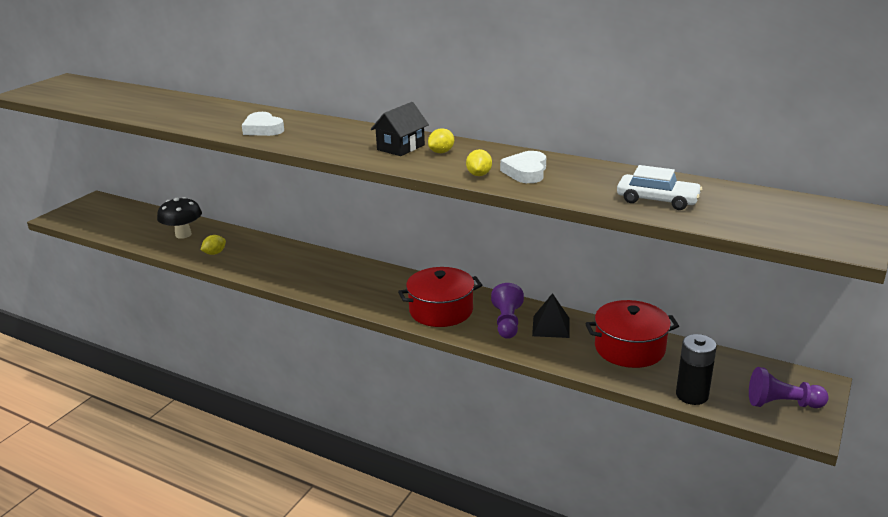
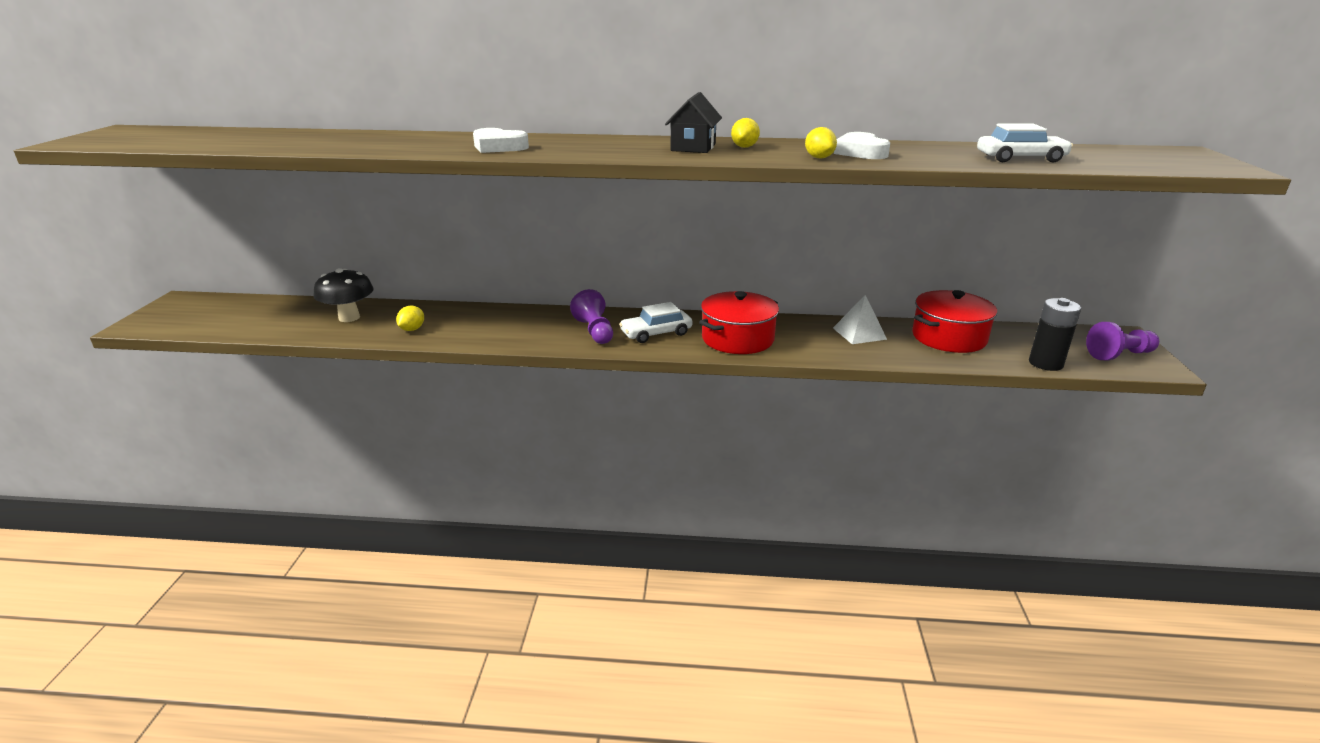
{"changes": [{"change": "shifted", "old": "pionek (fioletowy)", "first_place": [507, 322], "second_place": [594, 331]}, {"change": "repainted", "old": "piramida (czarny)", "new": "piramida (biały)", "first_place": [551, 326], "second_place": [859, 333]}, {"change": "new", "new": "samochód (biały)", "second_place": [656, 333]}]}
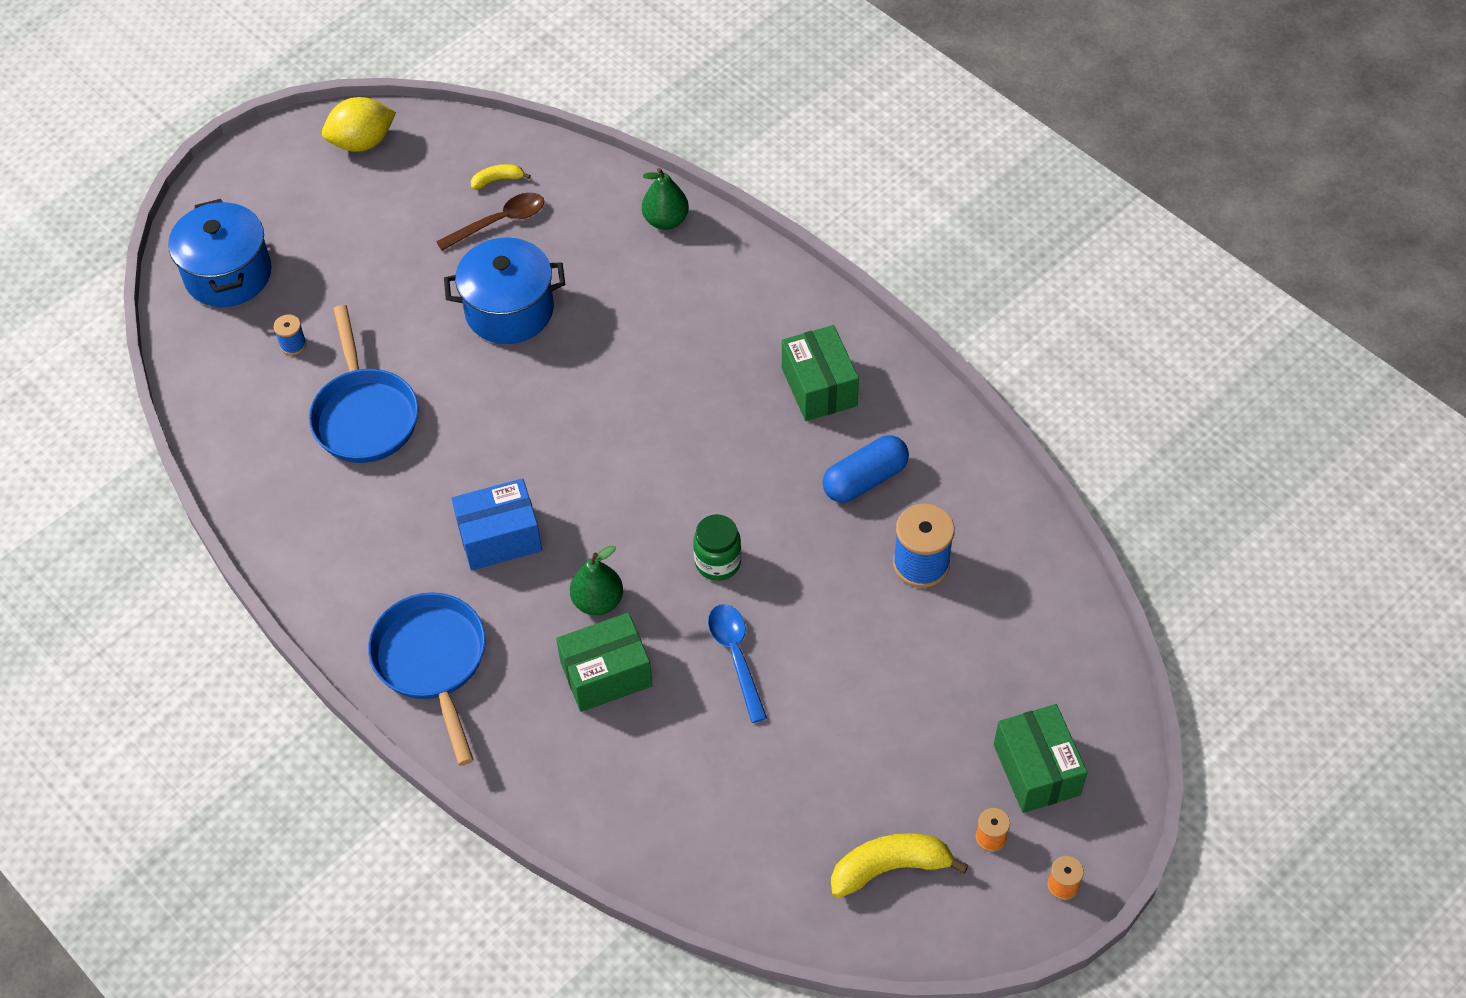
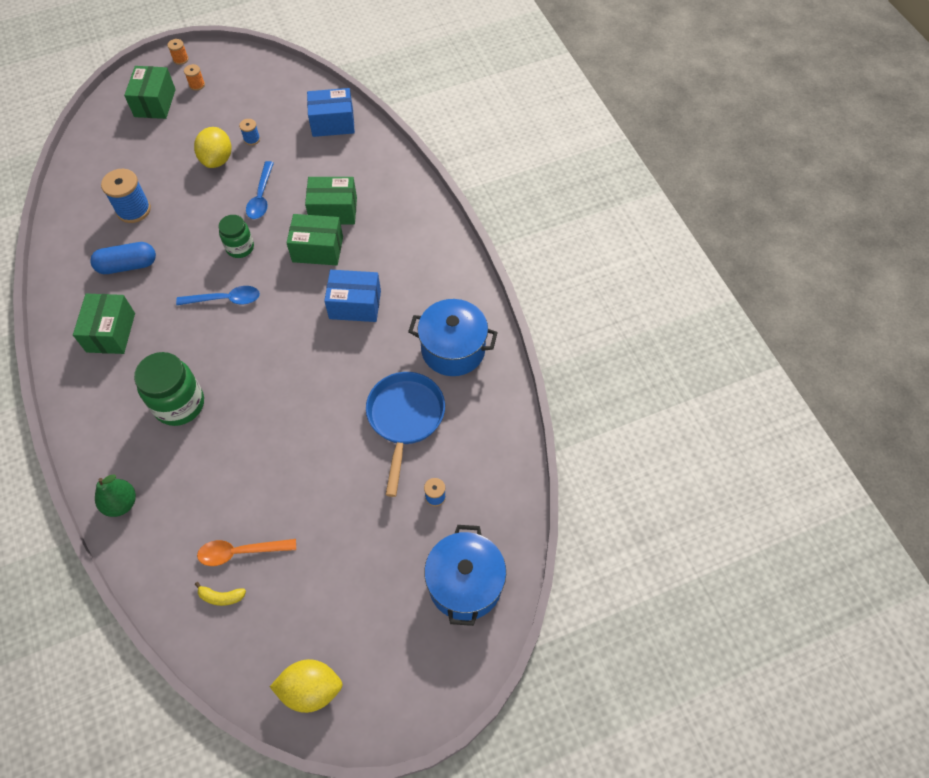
{"changes": [{"change": "gone", "old": "patelnia (niebieski)", "first_place": [432, 662]}, {"change": "repainted", "old": "łyżka (brązowy)", "new": "łyżka (pomarańczowy)", "first_place": [499, 222], "second_place": [240, 552]}, {"change": "shifted", "old": "garnek (niebieski)", "first_place": [509, 310], "second_place": [453, 349]}, {"change": "swapped", "old": "gruszka (zielony)", "new": "pudełko (zielony)", "first_place": [598, 601], "second_place": [317, 249]}, {"change": "gone", "old": "banan (żółty)", "first_place": [889, 868]}, {"change": "new", "new": "słoik (zielony)", "second_place": [179, 404]}, {"change": "new", "new": "łyżka (niebieski)", "second_place": [225, 299]}, {"change": "new", "new": "cytryna (żółty)", "second_place": [217, 159]}, {"change": "new", "new": "szpulka (niebieski)", "second_place": [252, 139]}, {"change": "new", "new": "pudełko (niebieski)", "second_place": [333, 123]}]}
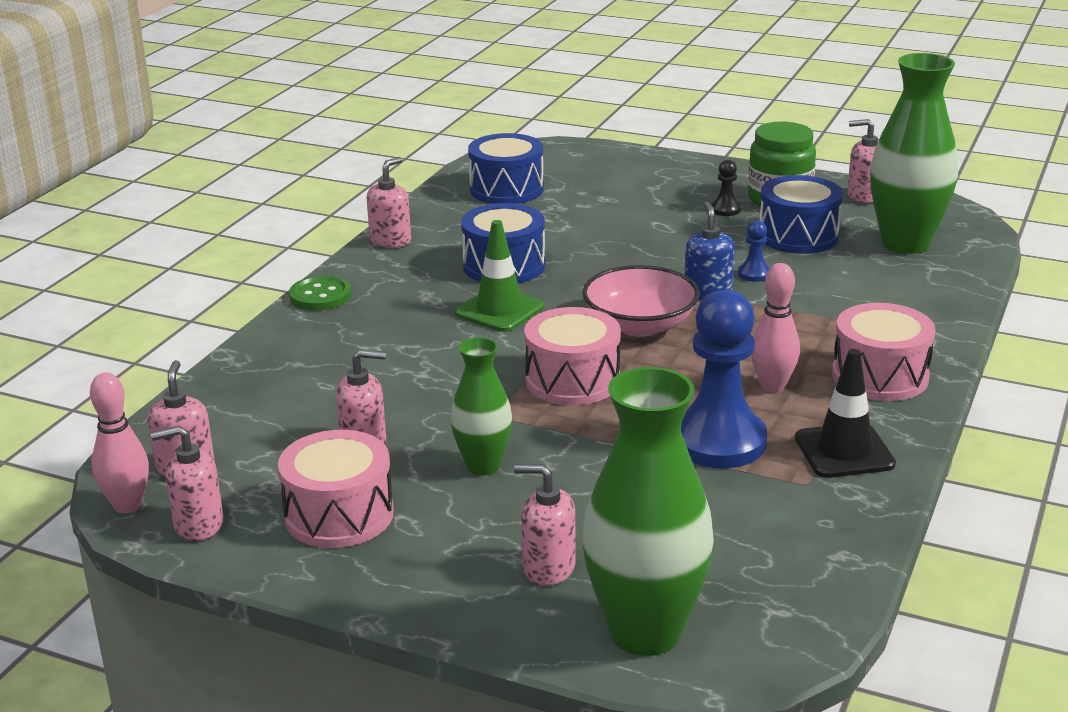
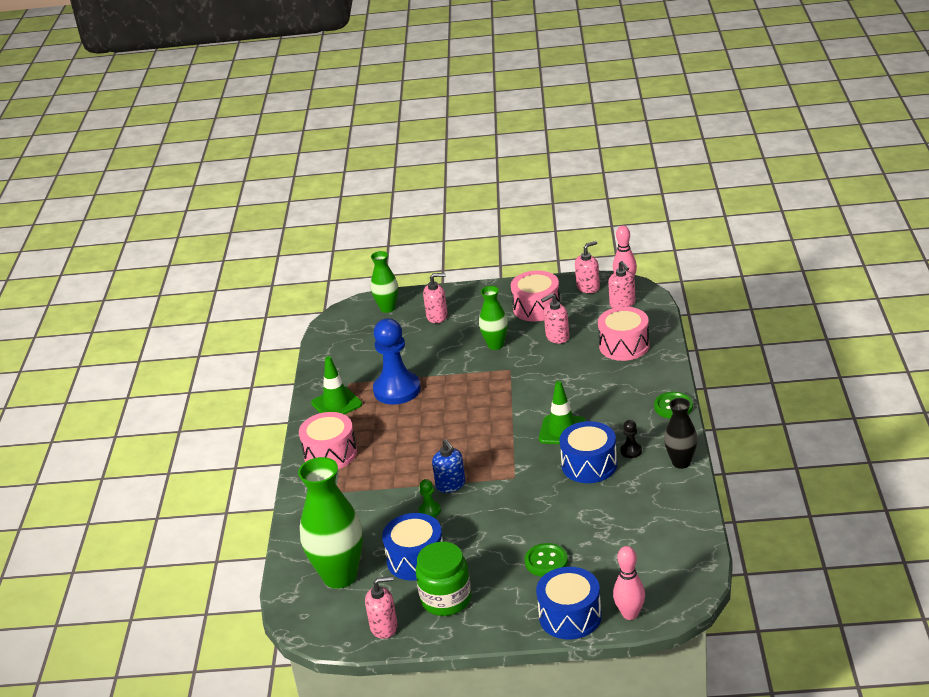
{"changes": [{"change": "swapped", "old": "dozownik mydła (różowy)", "new": "wazon (czarny)", "first_place": [390, 240], "second_place": [681, 462]}, {"change": "shifted", "old": "bęben (niebieski)", "first_place": [506, 189], "second_place": [570, 616]}, {"change": "shifted", "old": "bęben (różowy)", "first_place": [572, 380], "second_place": [624, 346]}, {"change": "gone", "old": "miska (różowy)", "first_place": [640, 325]}, {"change": "scaled", "old": "wazon (zielony)", "first_place": [645, 632], "second_place": [387, 308], "factor": 0.56}, {"change": "shifted", "old": "pionek (czarny)", "first_place": [725, 210], "second_place": [631, 451]}, {"change": "repainted", "old": "pionek (niebieski)", "new": "pionek (zielony)", "first_place": [754, 274], "second_place": [429, 510]}, {"change": "shifted", "old": "kręgiel (różowy)", "first_place": [772, 386], "second_place": [630, 614]}, {"change": "repainted", "old": "pachołek (czarny)", "new": "pachołek (zielony)", "first_place": [844, 451], "second_place": [336, 404]}, {"change": "new", "new": "guzik (zielony)", "second_place": [546, 561]}]}
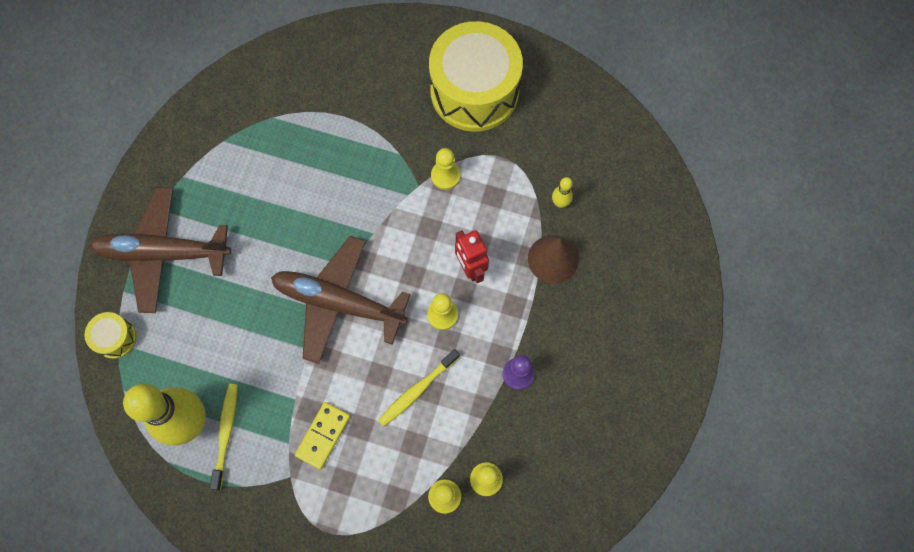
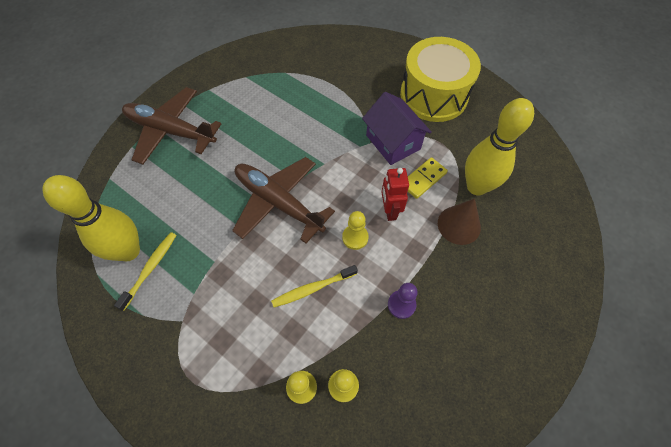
{"changes": [{"change": "gone", "old": "bęben (żółty)", "first_place": [115, 338]}, {"change": "shifted", "old": "kostka domina (żółty)", "first_place": [323, 435], "second_place": [423, 179]}, {"change": "swapped", "old": "pionek (żółty)", "new": "domek (fioletowy)", "first_place": [445, 176], "second_place": [393, 142]}, {"change": "scaled", "old": "kręgiel (żółty)", "first_place": [560, 203], "second_place": [476, 186], "factor": 2.49}]}
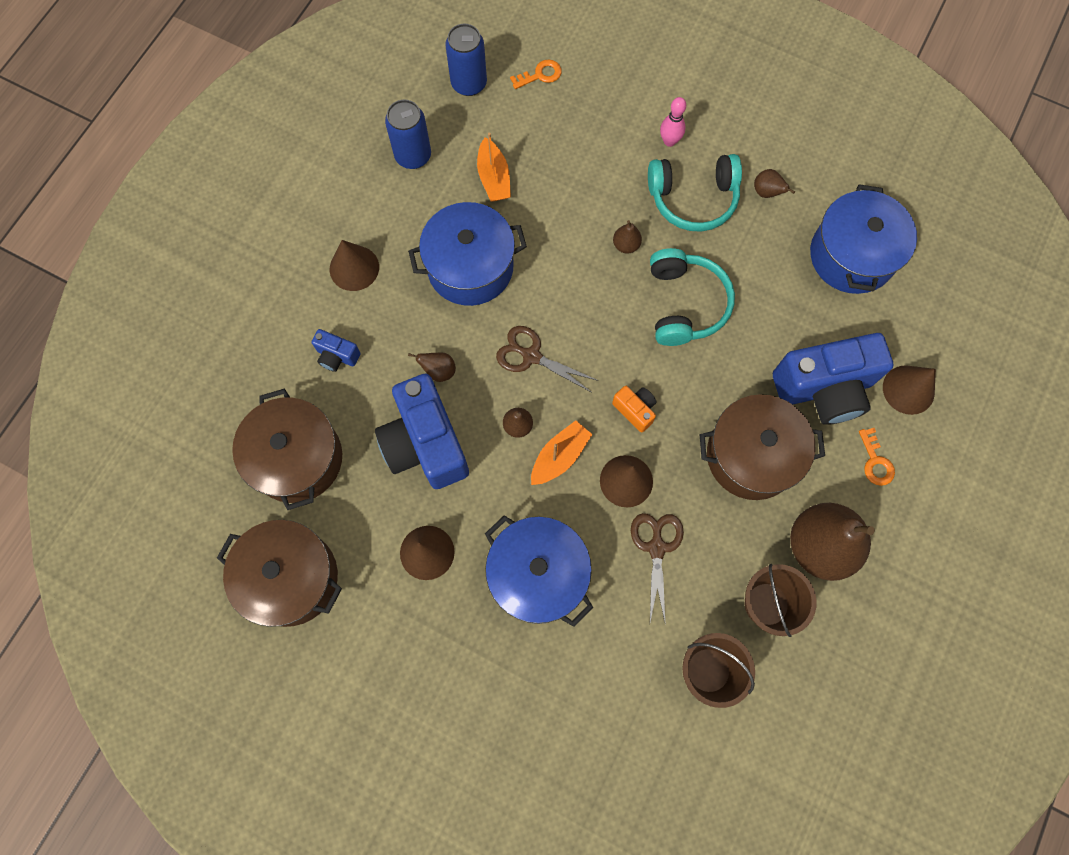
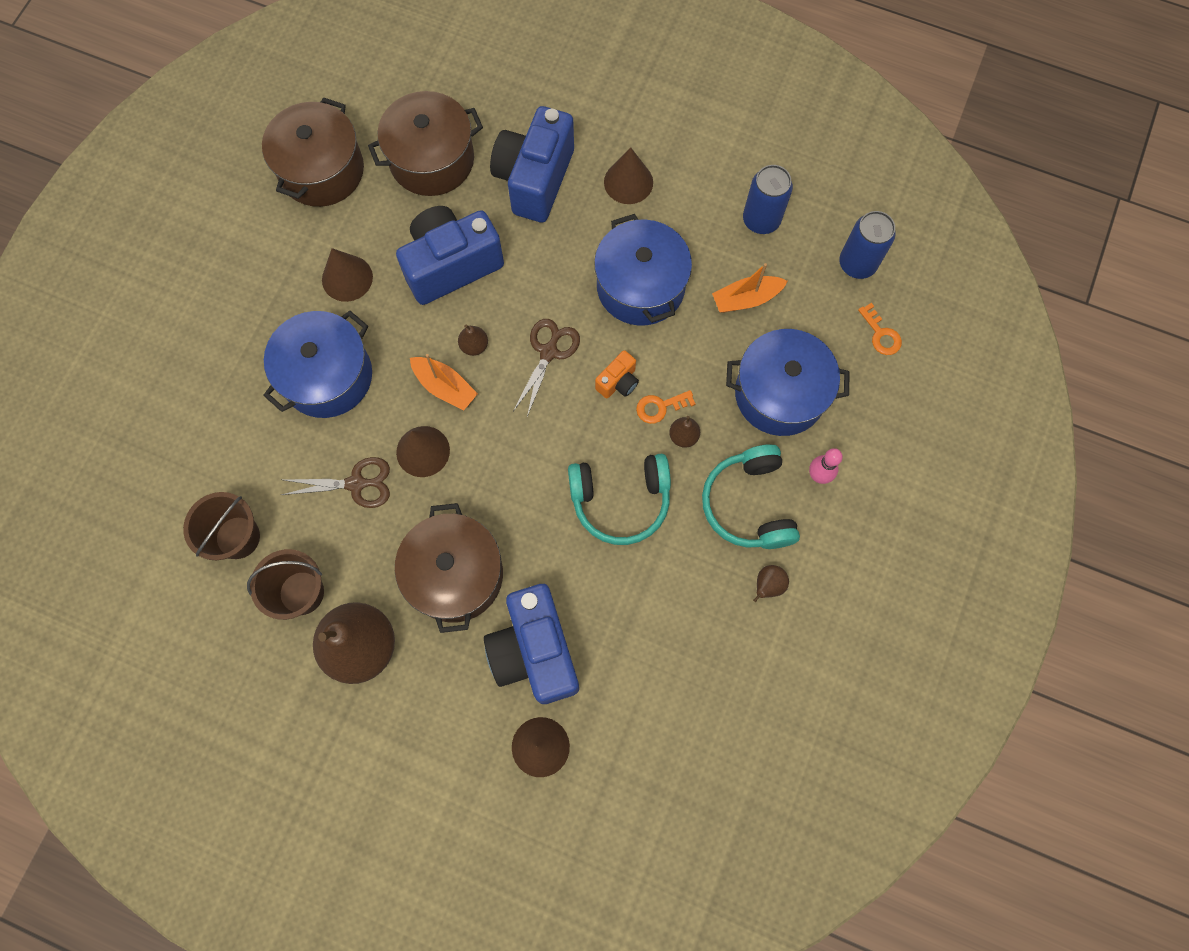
{"changes": [{"change": "scaled", "old": "aparat fotograficzny (niebieski)", "first_place": [337, 356], "second_place": [534, 179], "factor": 2.25}, {"change": "gone", "old": "gruszka (brązowy)", "first_place": [439, 371]}, {"change": "shifted", "old": "aparat fotograficzny (pomarańczowy)", "first_place": [635, 410], "second_place": [618, 382]}, {"change": "shifted", "old": "garnek (niebieski)", "first_place": [851, 255], "second_place": [780, 394]}, {"change": "shifted", "old": "klucz (pomarańczowy)", "first_place": [875, 462], "second_place": [660, 407]}]}
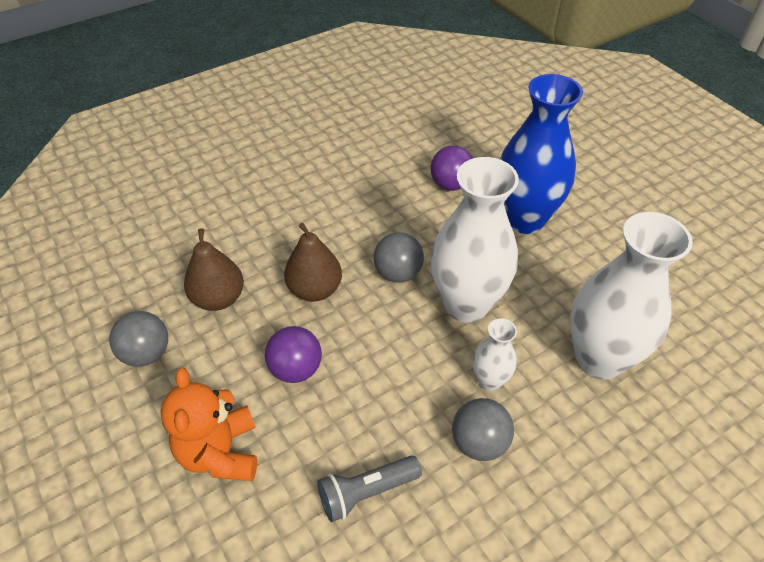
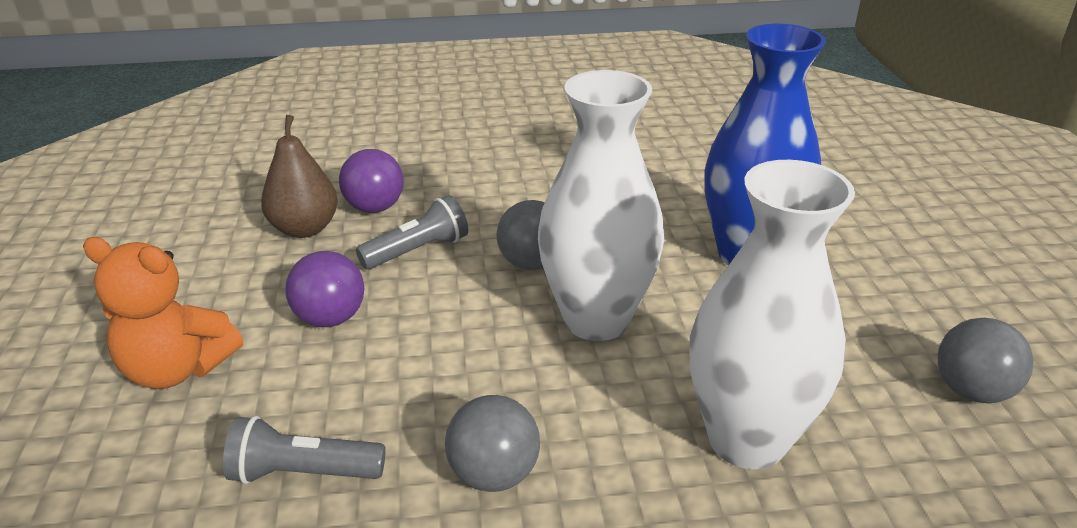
{"changes": [{"change": "shifted", "old": "piłka (szary)", "first_place": [146, 353], "second_place": [971, 391]}, {"change": "rotated", "old": "miś (pomarańczowy)", "first_place": [220, 452], "second_place": [177, 369], "degrees": -90}, {"change": "swapped", "old": "gruszka (brązowy)", "new": "latarka (szary)", "first_place": [315, 289], "second_place": [417, 250]}, {"change": "shifted", "old": "piłka (fioletowy)", "first_place": [450, 184], "second_place": [374, 207]}, {"change": "gone", "old": "wazon (biały)", "first_place": [489, 381]}]}
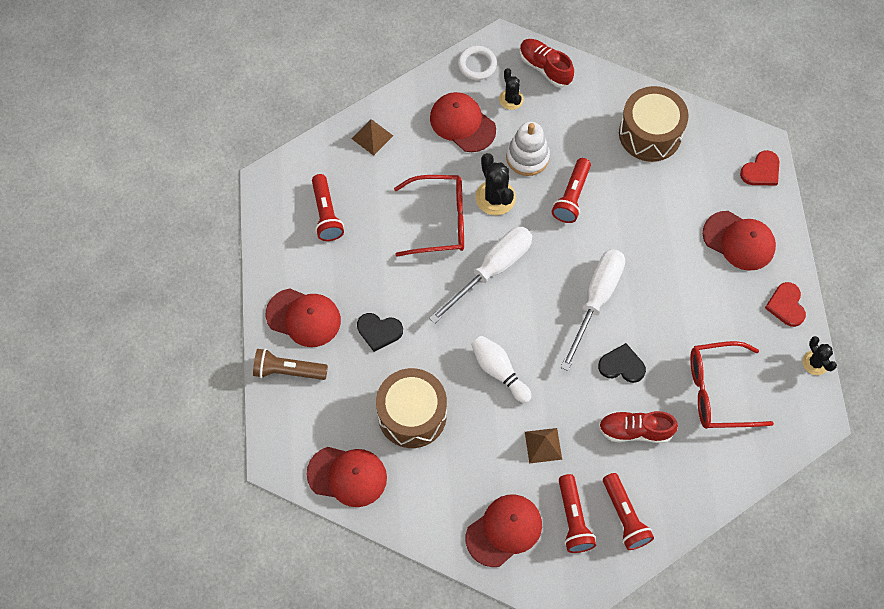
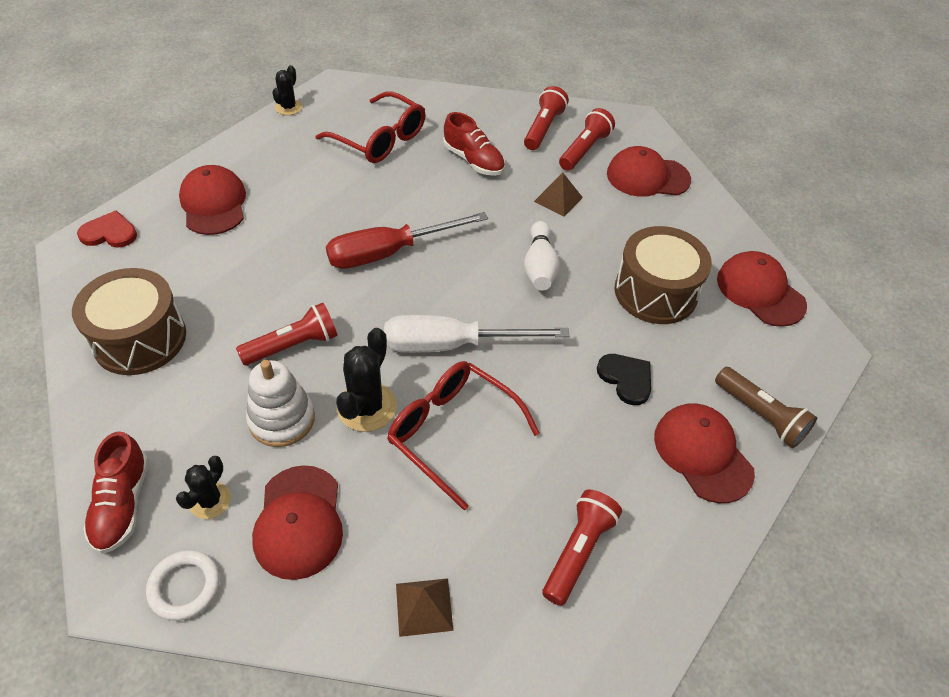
{"changes": [{"change": "repainted", "old": "śrubokręt (biały)", "new": "śrubokręt (czerwony)", "first_place": [596, 300], "second_place": [389, 252]}, {"change": "gone", "old": "serce (czarny)", "first_place": [622, 365]}, {"change": "gone", "old": "serce (czerwony)", "first_place": [786, 305]}]}
